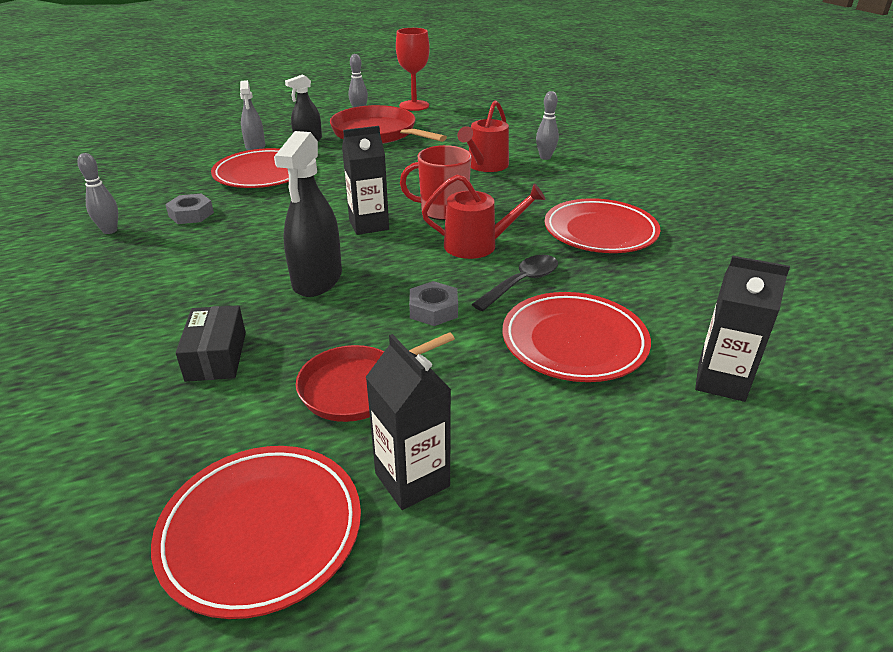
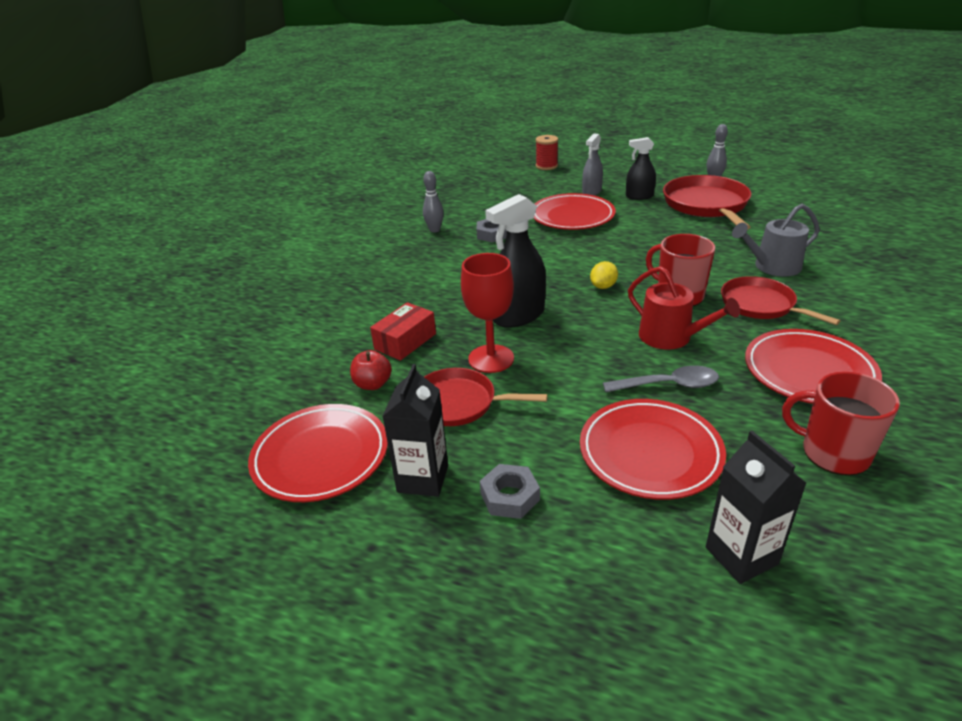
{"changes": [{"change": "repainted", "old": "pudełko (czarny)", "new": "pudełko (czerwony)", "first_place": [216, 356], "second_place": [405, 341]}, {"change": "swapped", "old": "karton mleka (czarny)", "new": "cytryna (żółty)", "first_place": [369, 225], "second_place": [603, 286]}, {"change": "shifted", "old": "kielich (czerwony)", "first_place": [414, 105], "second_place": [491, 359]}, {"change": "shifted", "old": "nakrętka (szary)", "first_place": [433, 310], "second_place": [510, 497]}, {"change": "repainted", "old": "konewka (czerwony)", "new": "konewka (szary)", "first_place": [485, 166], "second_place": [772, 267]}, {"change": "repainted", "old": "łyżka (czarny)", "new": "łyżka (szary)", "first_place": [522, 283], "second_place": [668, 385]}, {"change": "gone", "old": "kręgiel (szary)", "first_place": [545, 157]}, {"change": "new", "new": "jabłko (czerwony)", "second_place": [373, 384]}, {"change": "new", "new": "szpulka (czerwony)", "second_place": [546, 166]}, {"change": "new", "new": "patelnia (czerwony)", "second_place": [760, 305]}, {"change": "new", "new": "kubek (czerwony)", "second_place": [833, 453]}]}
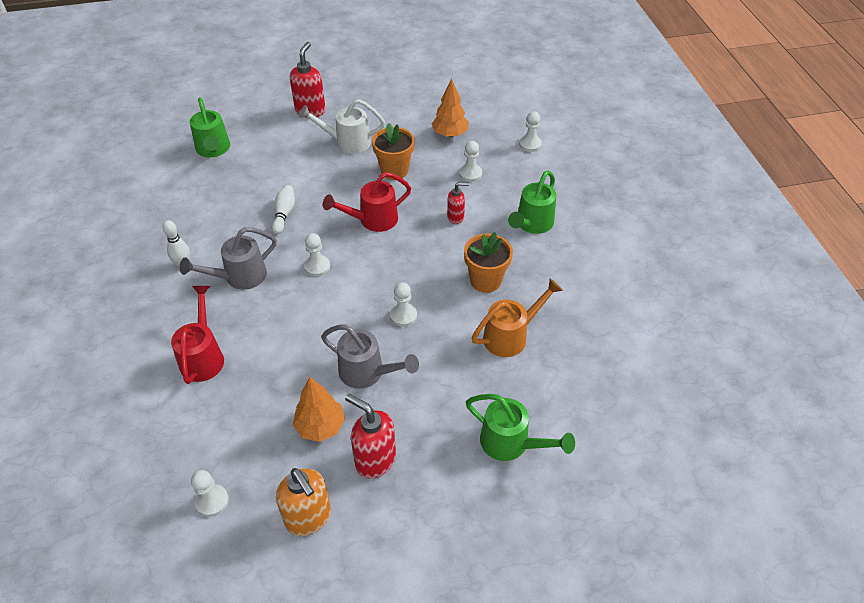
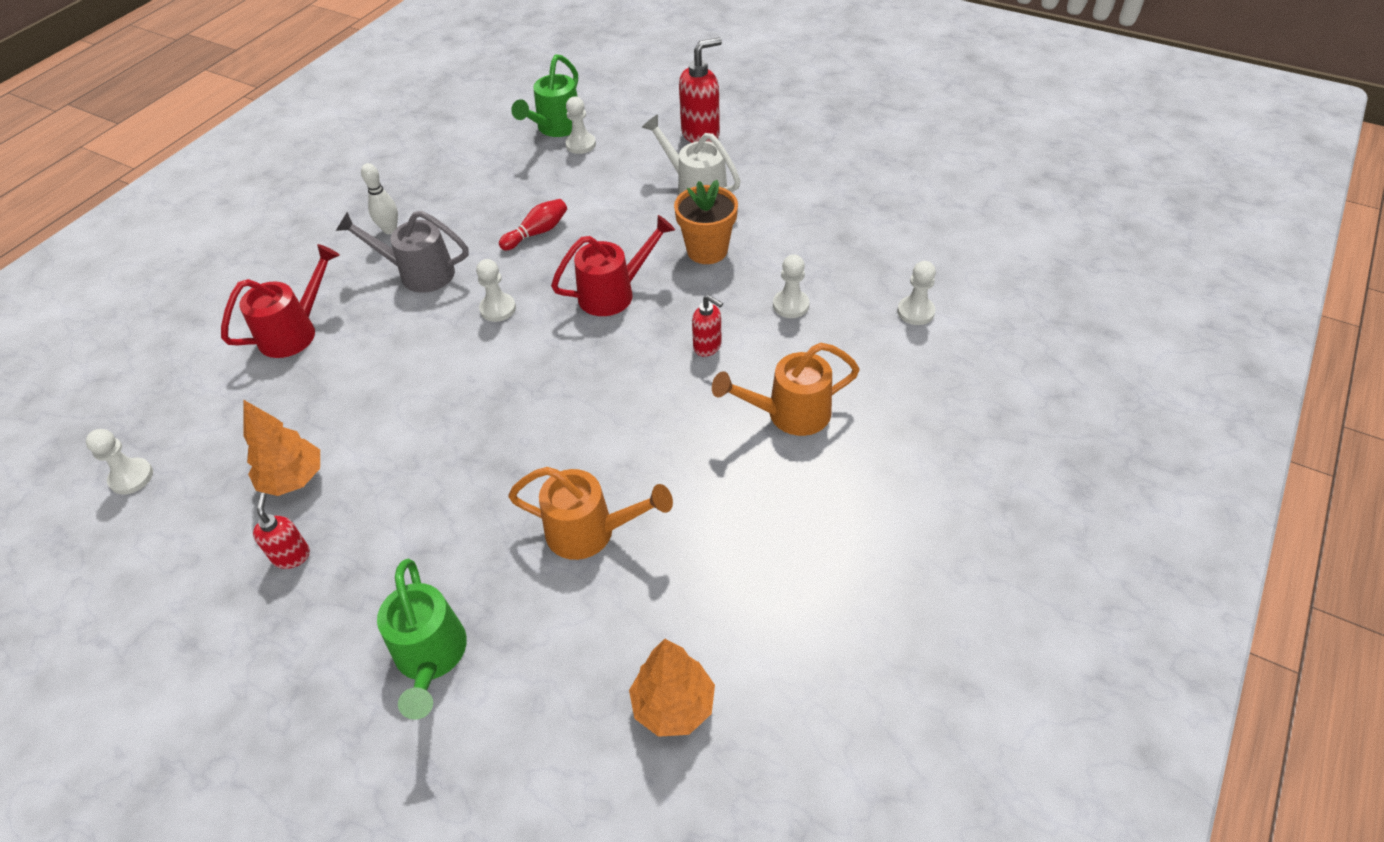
{"changes": [{"change": "repainted", "old": "kręgiel (biały)", "new": "kręgiel (czerwony)", "first_place": [284, 214], "second_place": [537, 233]}, {"change": "gone", "old": "dozownik mydła (pomarańczowy)", "first_place": [309, 518]}, {"change": "gone", "old": "konewka (szary)", "first_place": [367, 373]}, {"change": "rotated", "old": "konewka (czerwony)", "first_place": [373, 220], "second_place": [614, 293], "degrees": 135}, {"change": "scaled", "old": "dozownik mydła (czerwony)", "first_place": [375, 460], "second_place": [292, 556], "factor": 0.59}, {"change": "shifted", "old": "pionek (biały)", "first_place": [403, 315], "second_place": [580, 144]}, {"change": "shifted", "old": "drzewko (pomarańczowy)", "first_place": [450, 134], "second_place": [673, 705]}, {"change": "gone", "old": "doniczka (pomarańczowy)", "first_place": [485, 280]}, {"change": "repainted", "old": "konewka (zielony)", "new": "konewka (pomarańczowy)", "first_place": [532, 224], "second_place": [789, 414]}]}
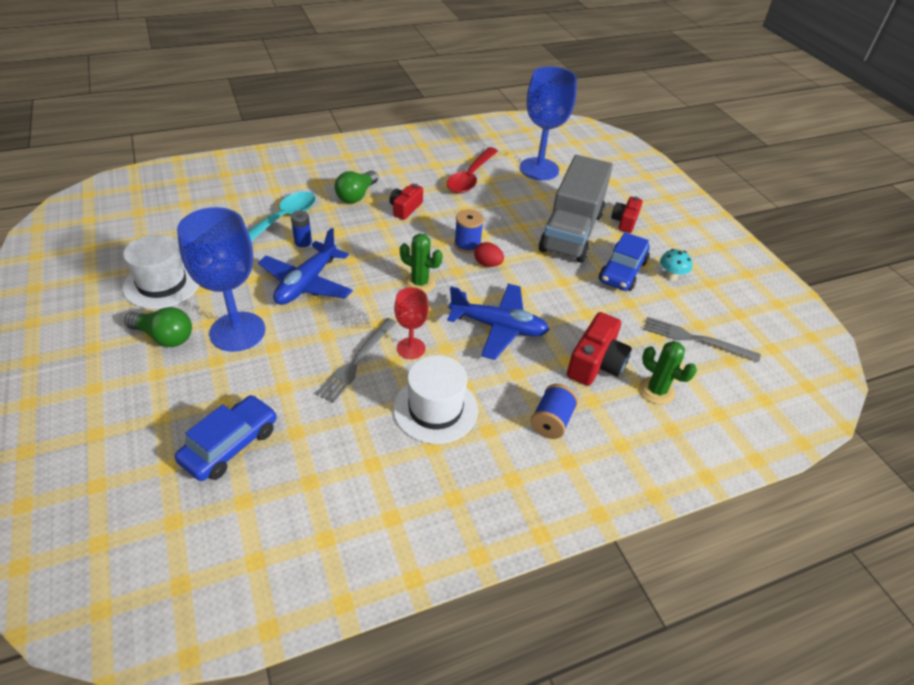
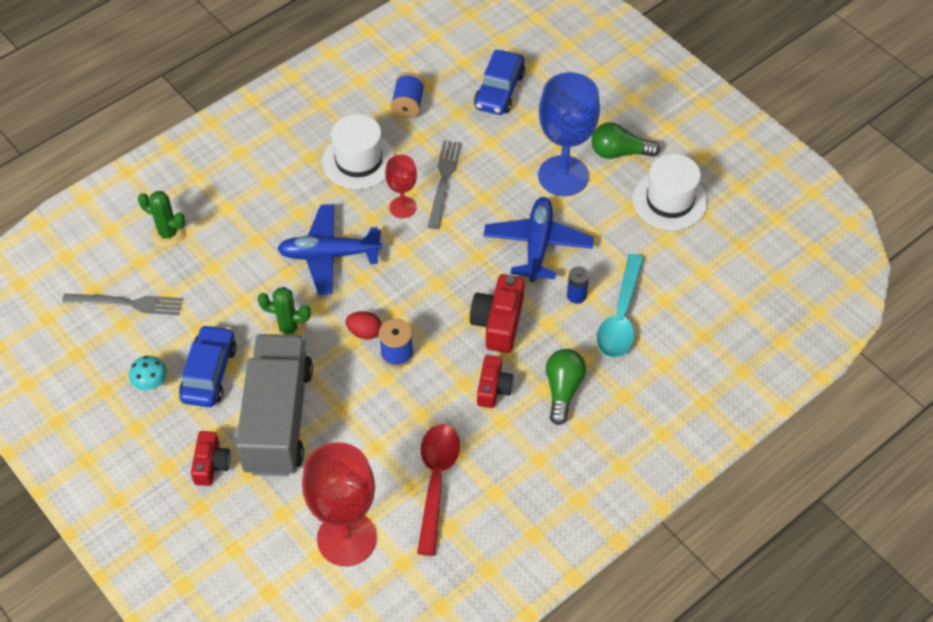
{"changes": [{"change": "shifted", "old": "kaktus (zielony)", "first_place": [420, 283], "second_place": [288, 329]}, {"change": "repainted", "old": "kielich (niebieski)", "new": "kielich (czerwony)", "first_place": [539, 169], "second_place": [347, 538]}, {"change": "shifted", "old": "szpulka (niebieski)", "first_place": [551, 421], "second_place": [408, 105]}, {"change": "shifted", "old": "aparat fotograficzny (czerwony)", "first_place": [596, 363], "second_place": [498, 322]}]}
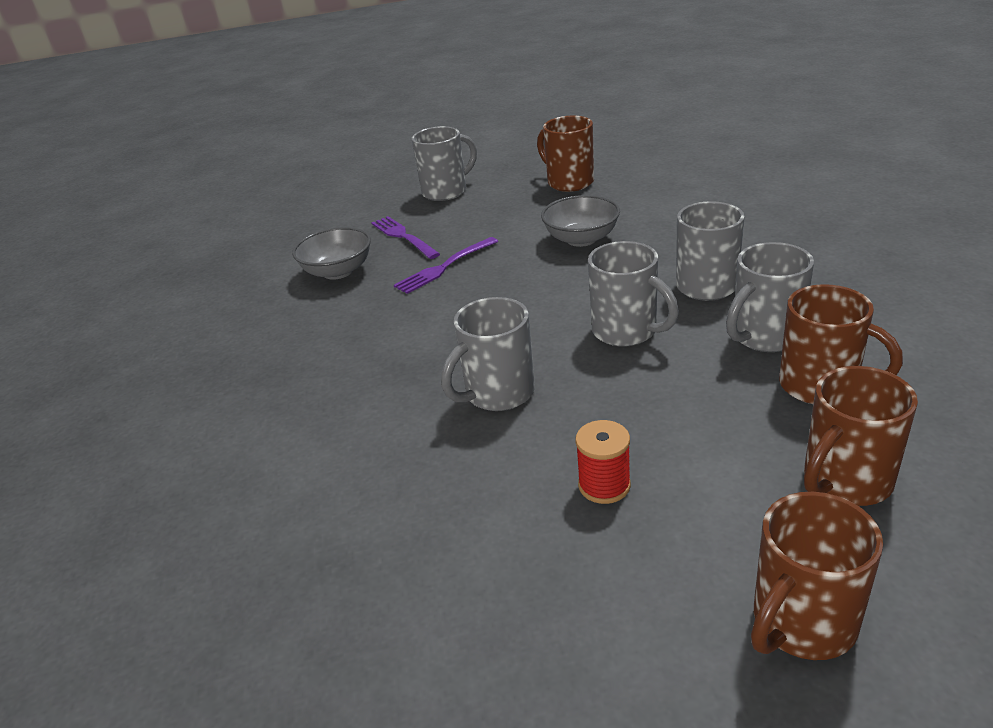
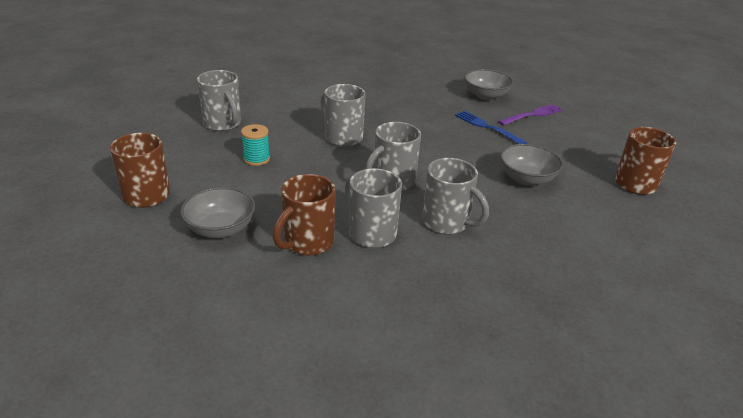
{"changes": [{"change": "repainted", "old": "widelec (fioletowy)", "new": "widelec (niebieski)", "first_place": [444, 267], "second_place": [487, 127]}, {"change": "shifted", "old": "kubek (szary)", "first_place": [446, 191], "second_place": [223, 124]}, {"change": "repainted", "old": "szpulka (czerwony)", "new": "szpulka (turkusowy)", "first_place": [604, 485], "second_place": [256, 159]}, {"change": "swapped", "old": "kubek (brązowy)", "new": "miska (szary)", "first_place": [845, 481], "second_place": [220, 229]}]}
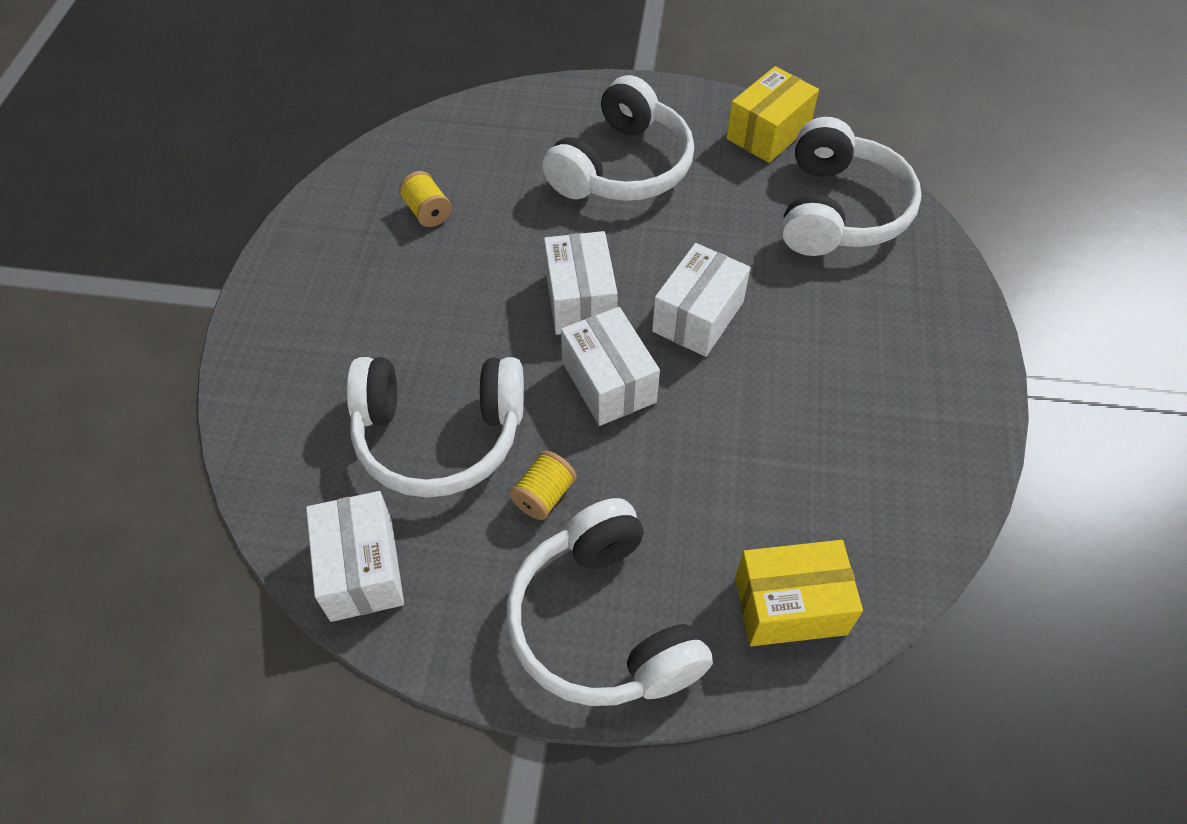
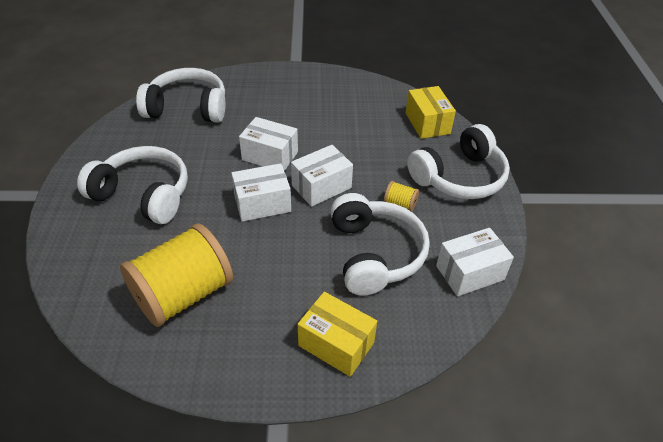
{"changes": [{"change": "scaled", "old": "szpulka (żółty)", "first_place": [427, 212], "second_place": [183, 294], "factor": 2.46}, {"change": "shifted", "old": "pudełko (żółty)", "first_place": [768, 133], "second_place": [336, 344]}]}
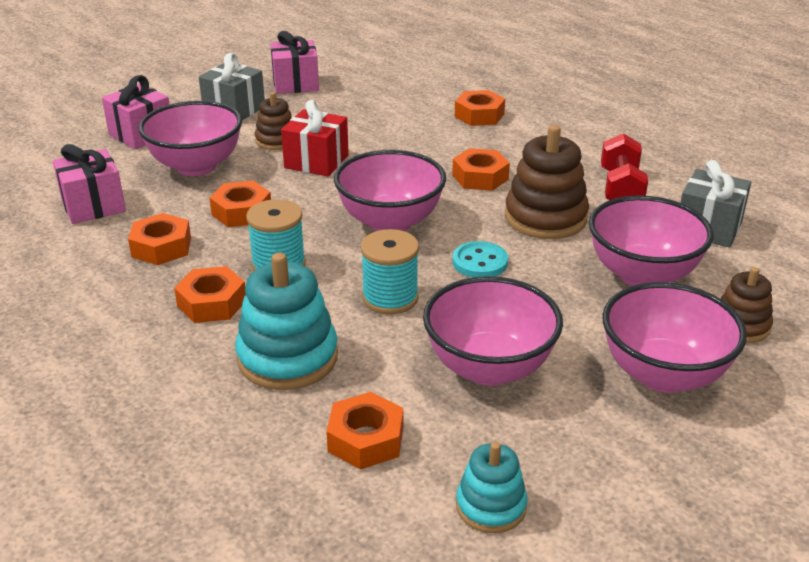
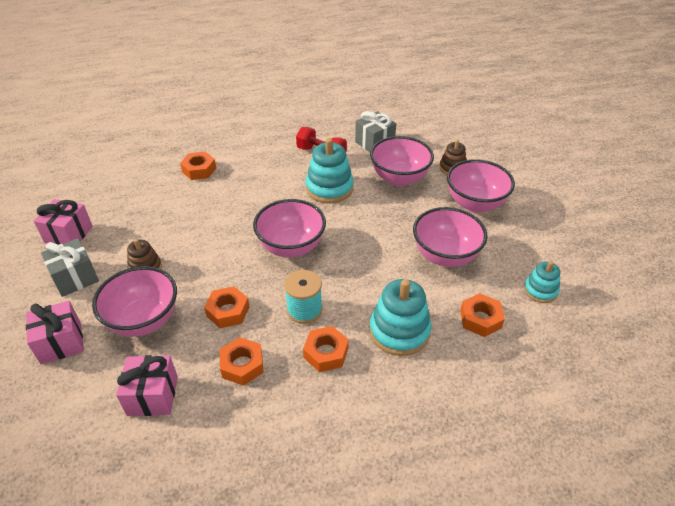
{"changes": [{"change": "gone", "old": "prezent (czerwony)", "first_place": [316, 161]}, {"change": "gone", "old": "szpulka (turkusowy)", "first_place": [390, 298]}, {"change": "gone", "old": "nakrętka (pomarańczowy)", "first_place": [480, 177]}, {"change": "gone", "old": "guzik (turkusowy)", "first_place": [480, 262]}, {"change": "repainted", "old": "zabawka nakładanka (brązowy)", "new": "zabawka nakładanka (turkusowy)", "first_place": [545, 218], "second_place": [329, 188]}]}
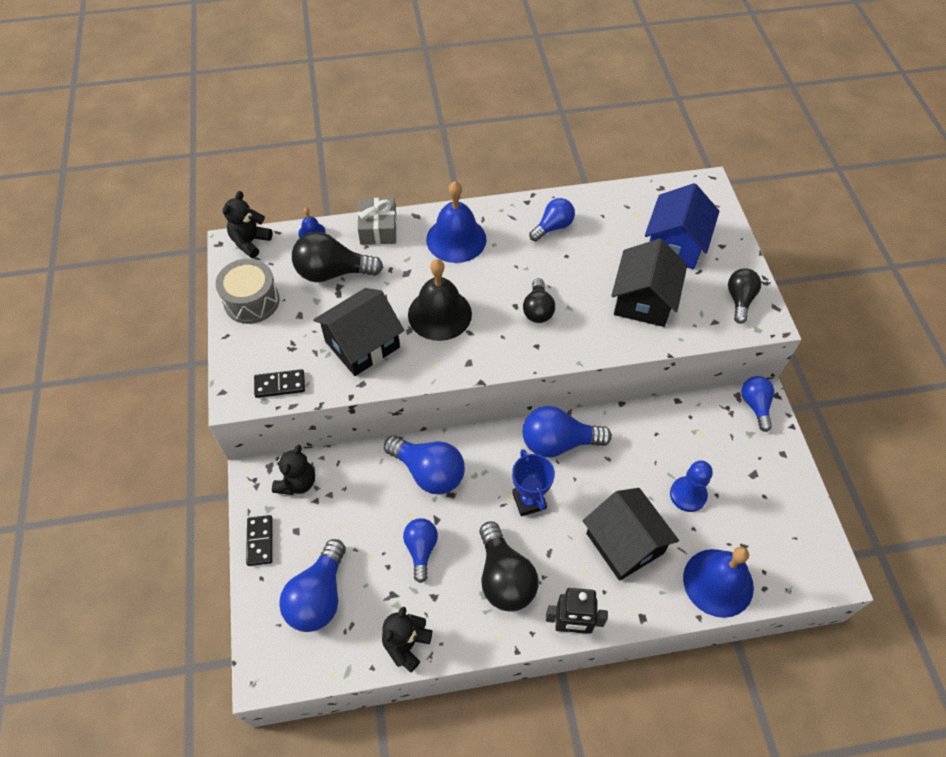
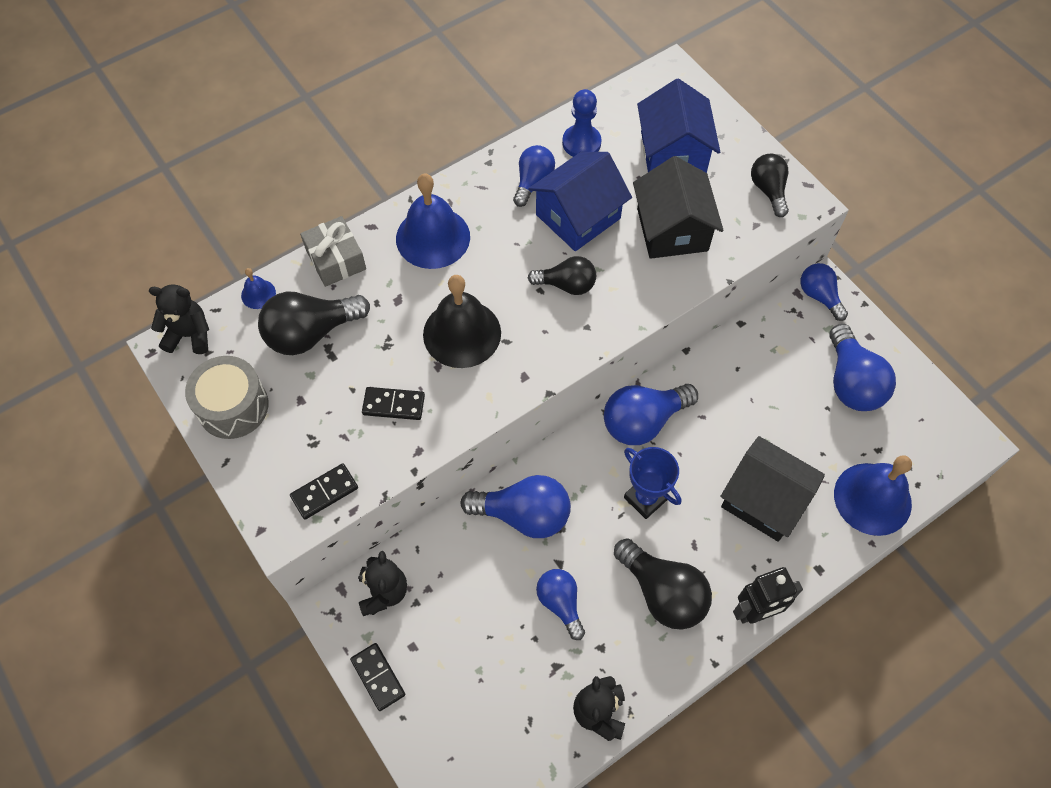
{"changes": [{"change": "rotated", "old": "miś (czarny)", "first_place": [250, 242], "second_place": [189, 335], "degrees": 90}, {"change": "shifted", "old": "żarówka (niebieski)", "first_place": [318, 597], "second_place": [851, 382]}, {"change": "swapped", "old": "domek (czarny)", "new": "kostka domina (czarny)", "first_place": [362, 344], "second_place": [393, 405]}, {"change": "rotated", "old": "żarówka (czarny)", "first_place": [537, 310], "second_place": [566, 285], "degrees": -60}, {"change": "shifted", "old": "pionek (niebieski)", "first_place": [688, 495], "second_place": [581, 143]}, {"change": "new", "new": "domek (niebieski)", "second_place": [578, 216]}]}
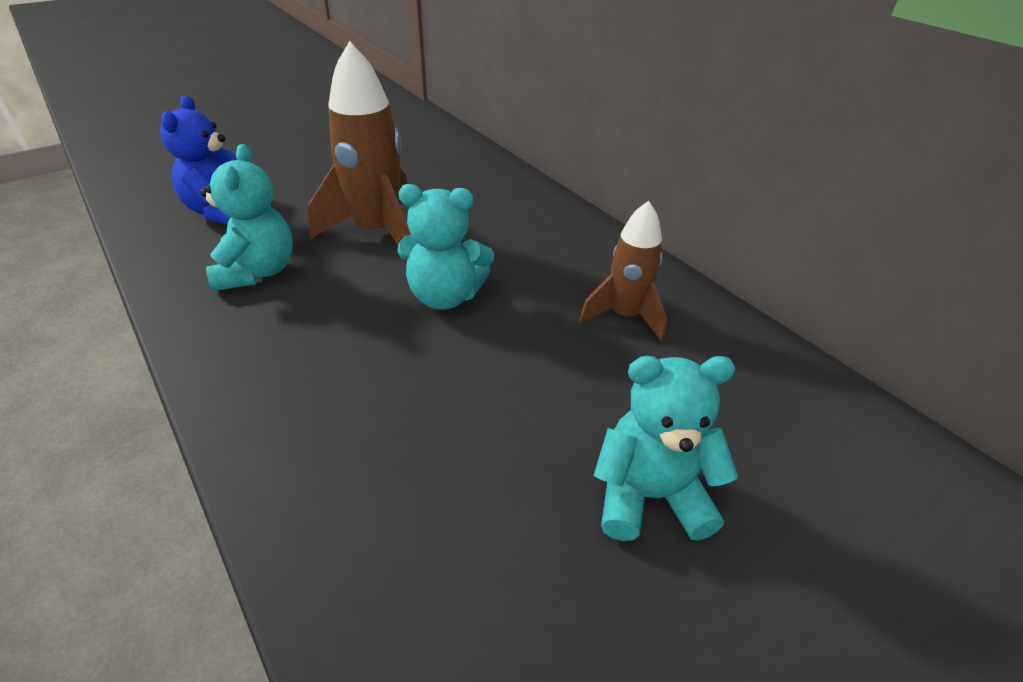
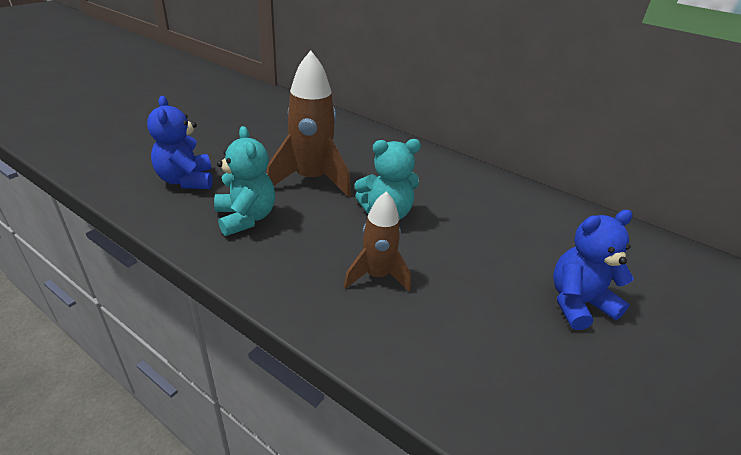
{"changes": [{"change": "shifted", "old": "rakieta (brązowy)", "first_place": [624, 316], "second_place": [377, 276]}, {"change": "repainted", "old": "miś (turkusowy)", "new": "miś (niebieski)", "first_place": [649, 495], "second_place": [578, 303]}]}
